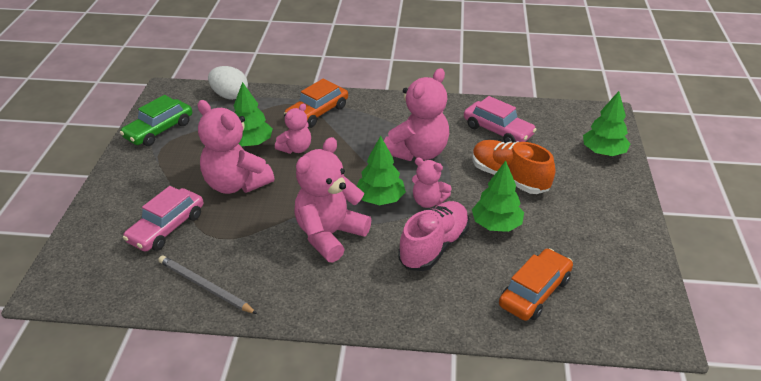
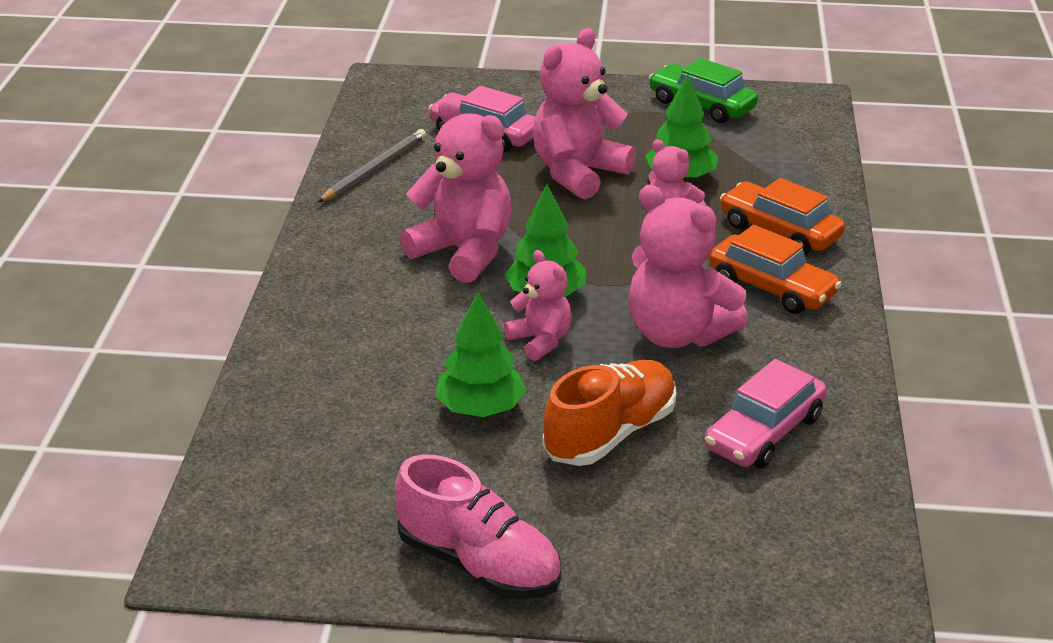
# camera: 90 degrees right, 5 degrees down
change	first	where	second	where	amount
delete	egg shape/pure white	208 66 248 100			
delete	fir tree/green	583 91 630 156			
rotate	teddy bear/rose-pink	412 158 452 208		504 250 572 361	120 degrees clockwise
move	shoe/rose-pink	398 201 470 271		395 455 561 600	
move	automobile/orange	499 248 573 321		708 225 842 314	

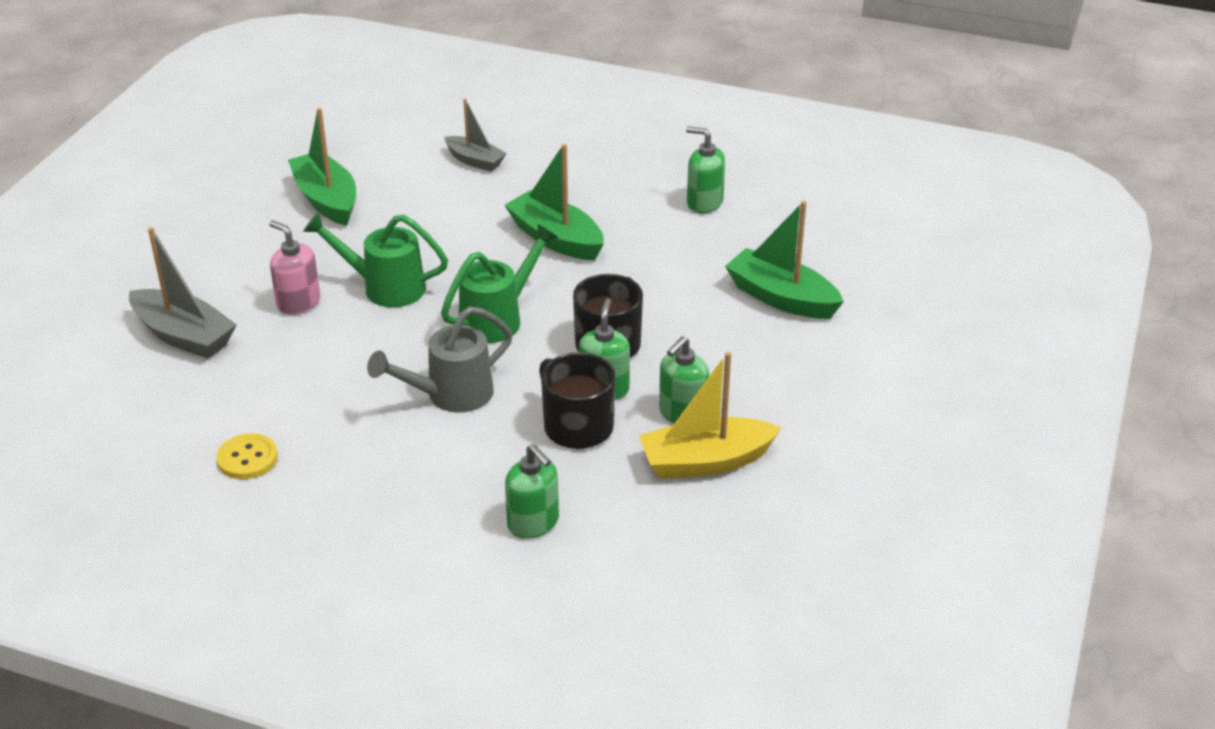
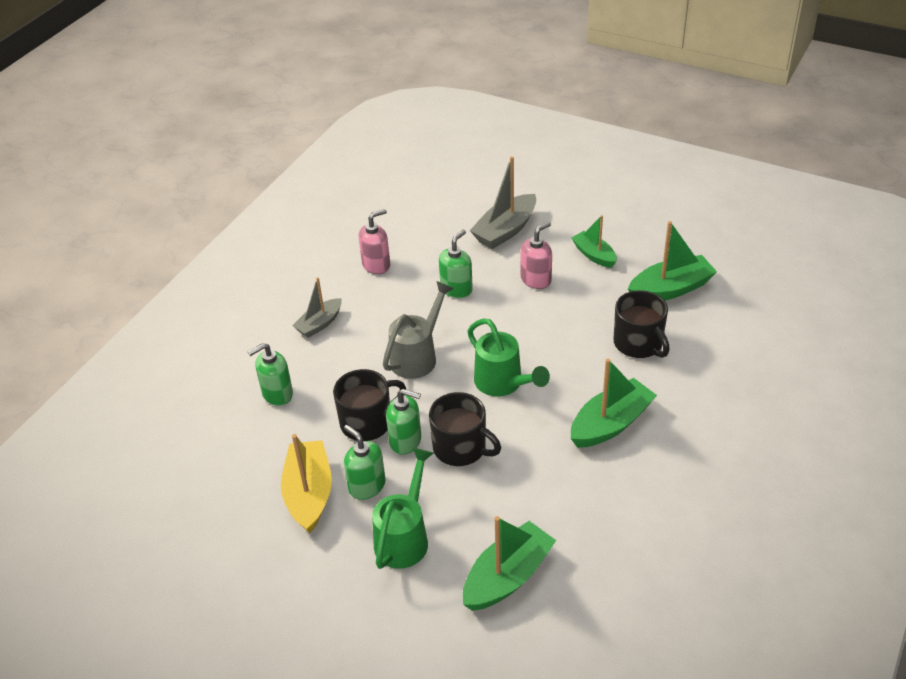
# camera: 100 degrees right, 5 degrees up
change	first	where	second	where	amount
move	sailboat/ash-grey	444 98 507 172		292 277 342 338	
move	pump bottle/green	686 126 725 213		439 230 473 298	
move	watering pot/green	303 212 448 307		372 448 433 569	
rotate	watering pot/ash-grey	367 306 513 413		383 281 454 379	60 degrees clockwise
replace	button/golden	217 433 278 479	pump bottle/rose-pink	358 209 390 274	
insert			sailboat/green	572 215 617 268	
insert			coffee mug/black	613 290 670 358	

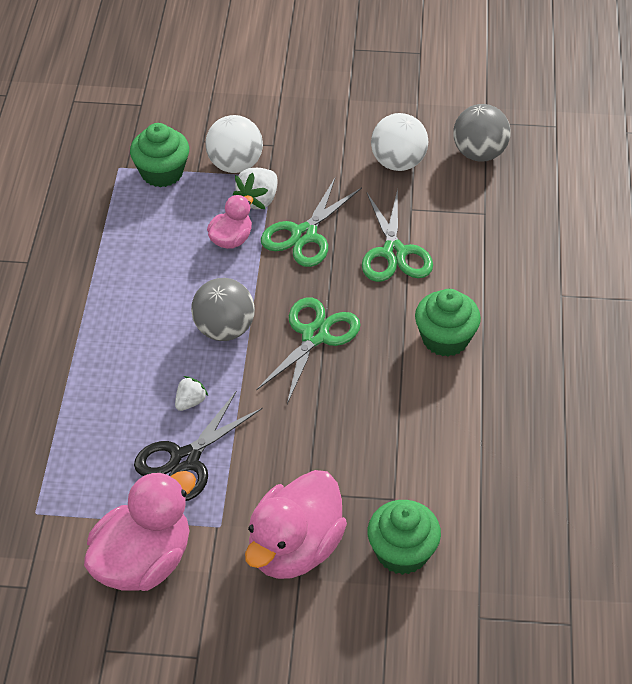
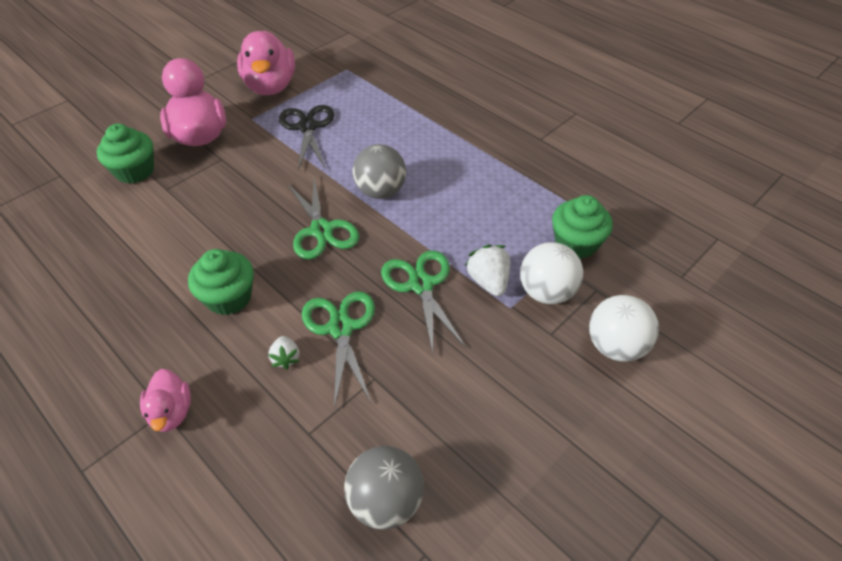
# camera: 130 degrees right, 0 degrees up
change	first	where	second	where	amount
move	ball/pure white	371 113 428 171		589 295 659 362	
rotate	shears/green	362 189 433 282		302 291 375 409	45 degrees clockwise
move	rubber duck/rose-pink	207 195 253 249		140 369 191 432	
move	toy strawberry/pure white	175 376 208 411		268 336 299 369	

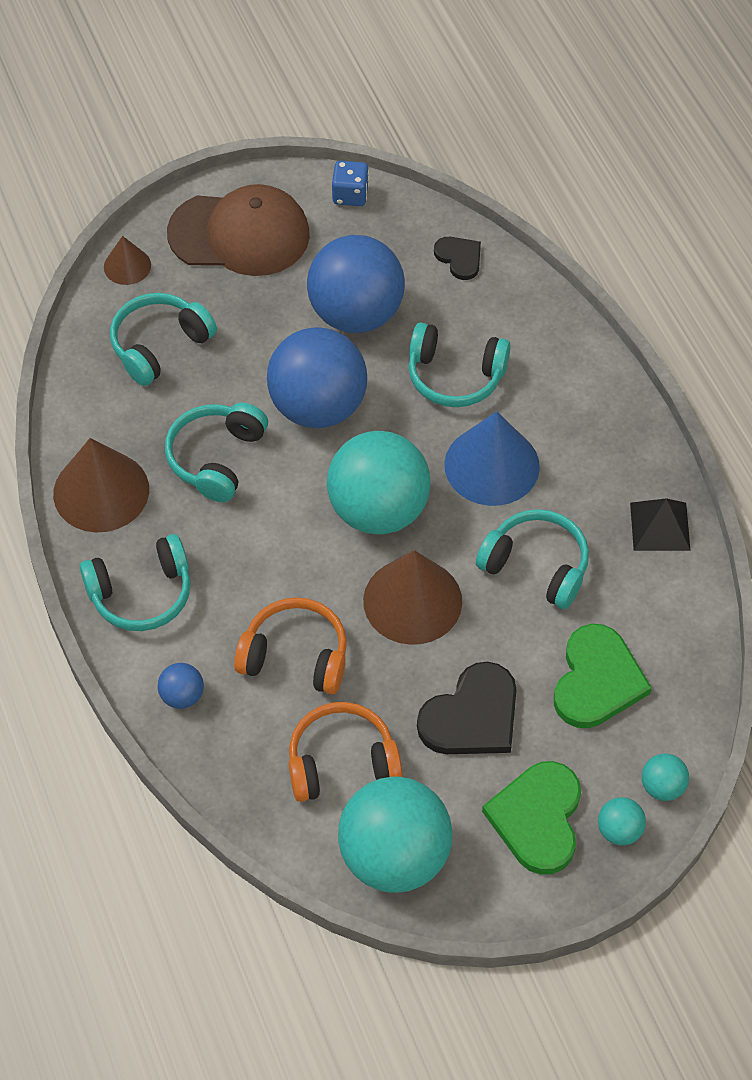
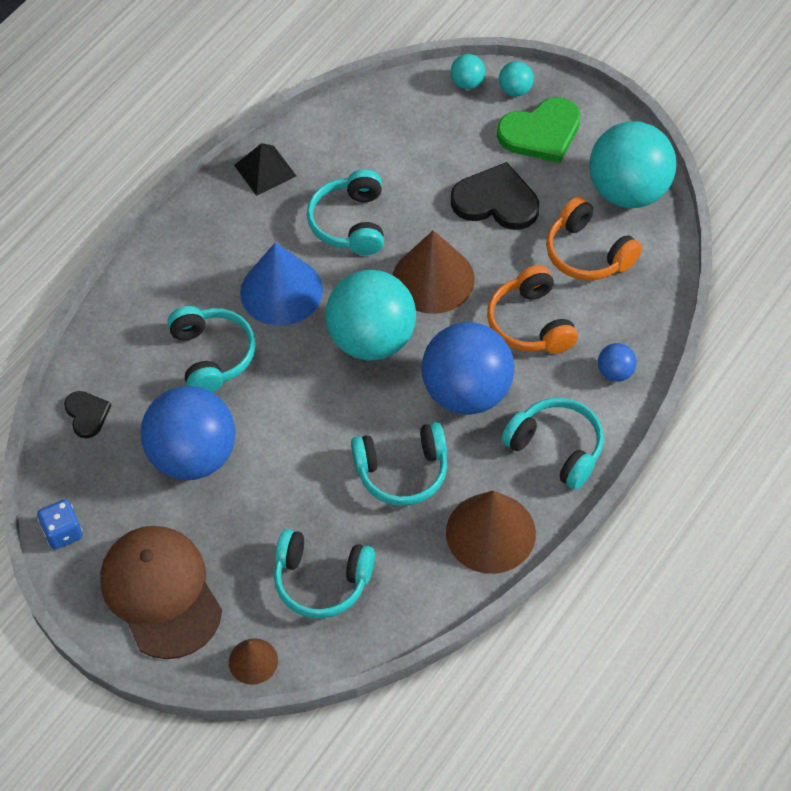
# camera: 120 degrees left, 0 degrees up
change	first	where	second	where	amount
rotate	heart/black	434 237 481 280		64 391 111 438	135 degrees clockwise
move	ball/cobalt	267 327 367 428		422 322 514 415	
delete	heart/green	554 624 652 728			

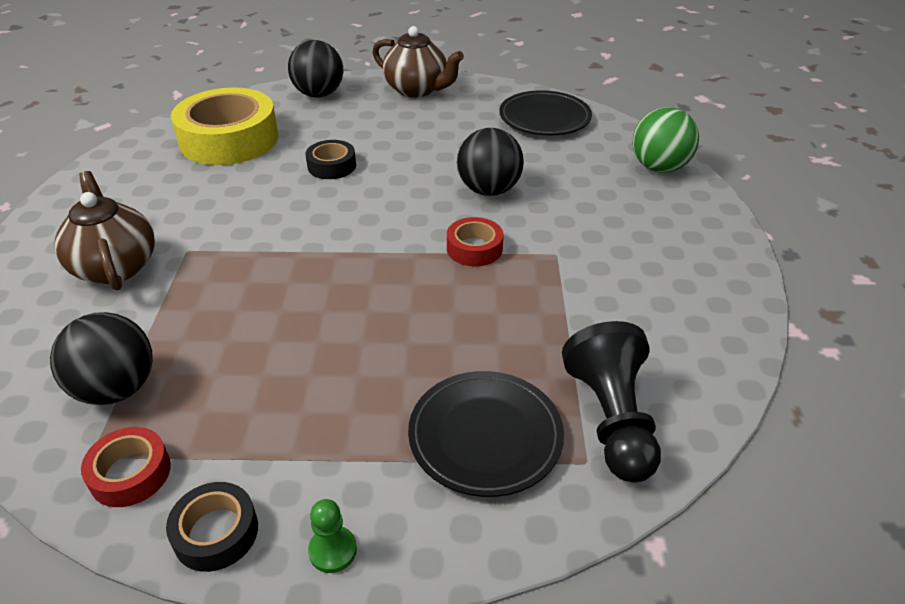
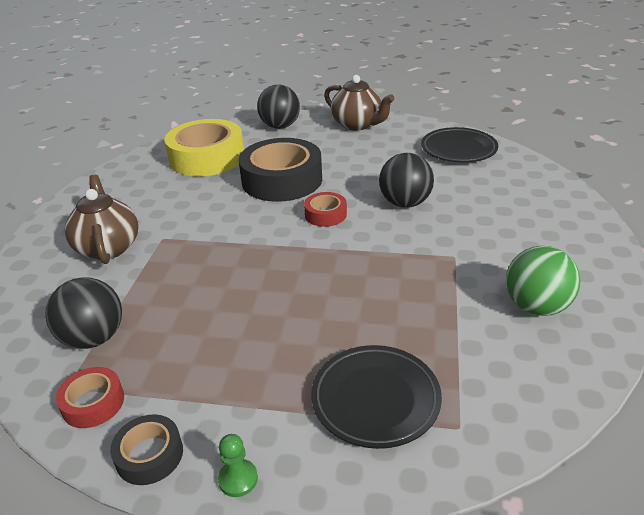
# camera: 10 degrees right, 5 degrees down
change	first	where	second	where	amount
move	ball/green	633 107 699 173		506 246 581 316	
resize	sticky tape/black	305 140 356 179		238 138 322 202	x2.11
move	sticky tape/crimson	447 217 503 266		304 192 347 227	
delete	game pawn/black	562 321 661 483			

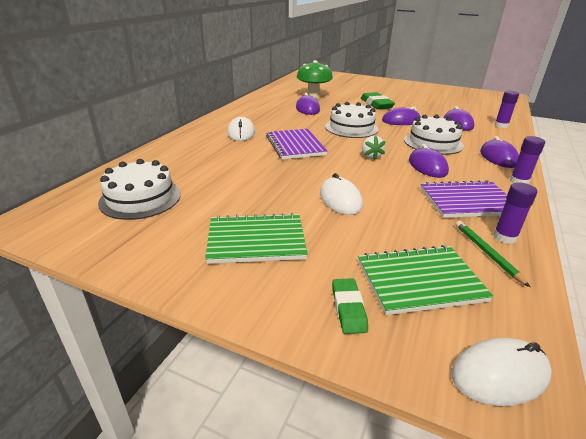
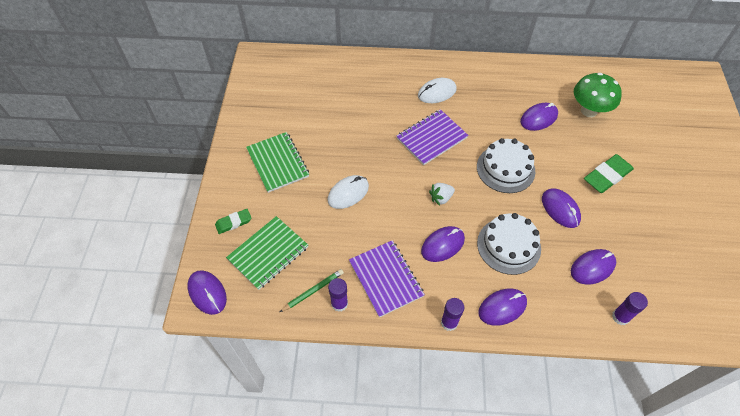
# camera: 70 degrees right, 25 degrees up
change	first	where	second	where	amount
delete	gateau/pure white	98 159 181 220			
rotate	notepad/green	358 245 494 315		226 216 308 290	75 degrees clockwise
recolor	mouse/pure white	451 338 552 406	mouse/violet	187 270 227 315	

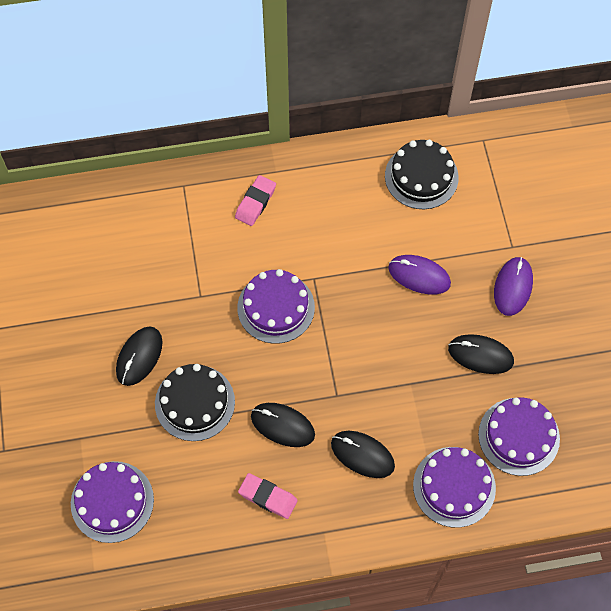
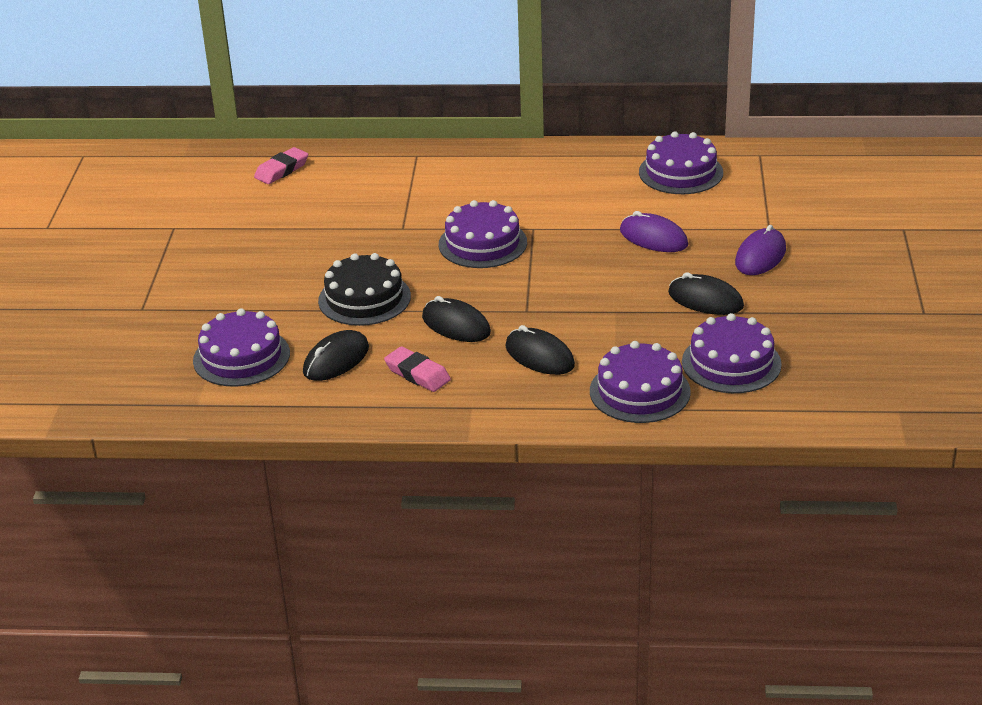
# camera: 15 degrees right, 30 degrees down
change	first	where	second	where	amount
recolor	gateau/black	385 140 459 209	gateau/violet	639 131 723 194	
move	pencil eraser/rose-pink	235 175 276 226		254 147 308 184	
move	mouse/black	116 326 162 386		303 330 369 381	

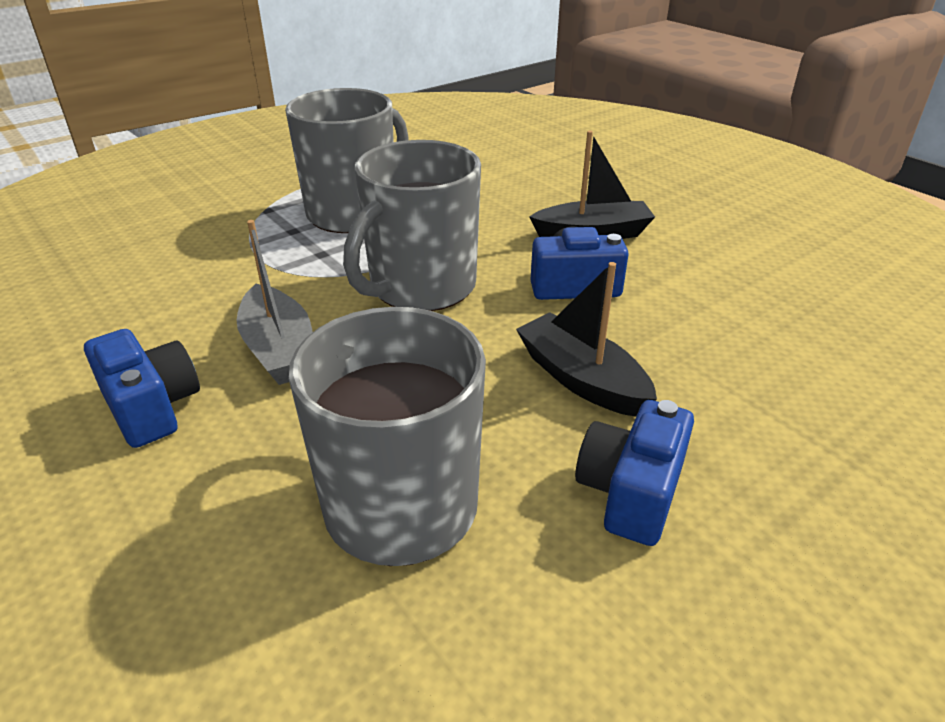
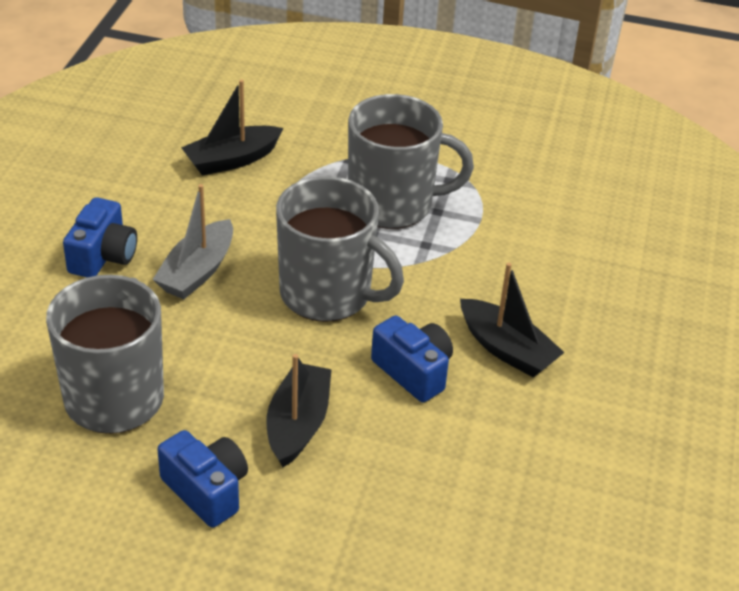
# camera: 50 degrees right, 5 degrees up
change	first	where	second	where	amount
rotate	coffee mug/ash-grey	343 140 481 311		276 176 404 322	150 degrees counterclockwise
rotate	photo camera/cobalt	575 400 694 546		157 430 248 528	60 degrees clockwise
insert			sailboat/black	181 79 283 176	

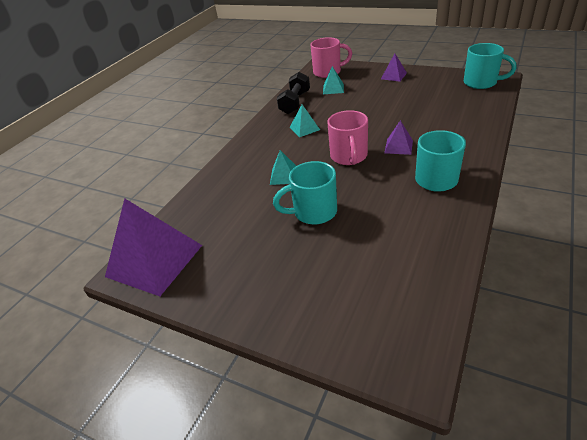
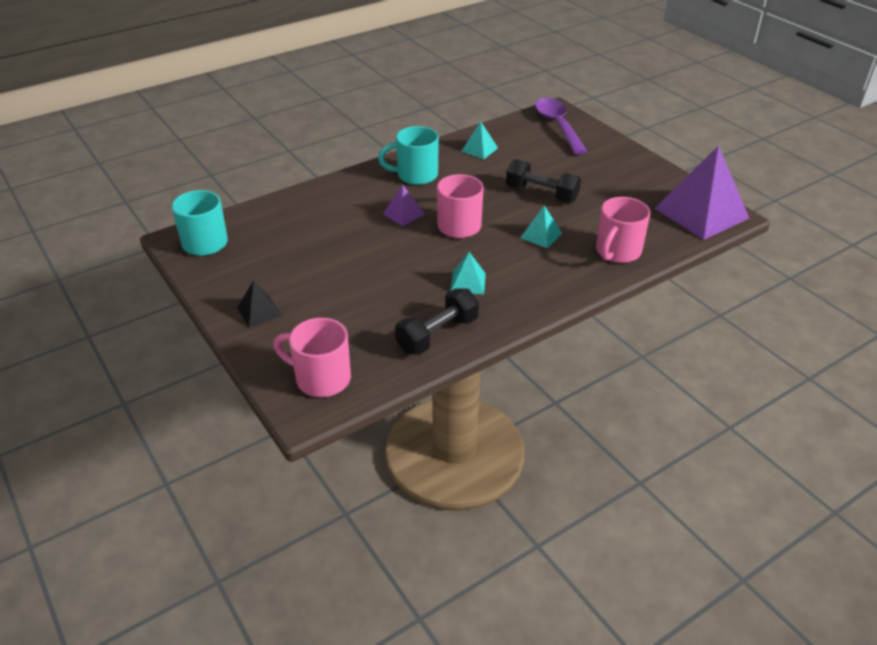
# camera: 155 degrees left, 0 degrees up
change	first	where	second	where	amount
recolor	solid pyramid/violet	381 53 407 82	solid pyramid/black	237 280 282 327	
move	solid pyramid/teal	323 66 344 94		461 122 498 159	
replace	coffee mug/teal	273 161 337 225	free weight/black	506 159 581 203	
insert			spoon/violet	535 98 587 154	
insert			coffee mug/rose-pink	596 197 650 263	

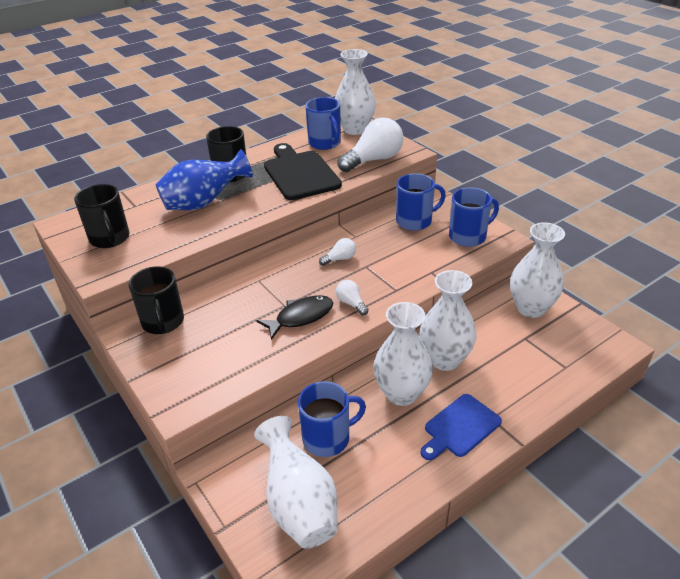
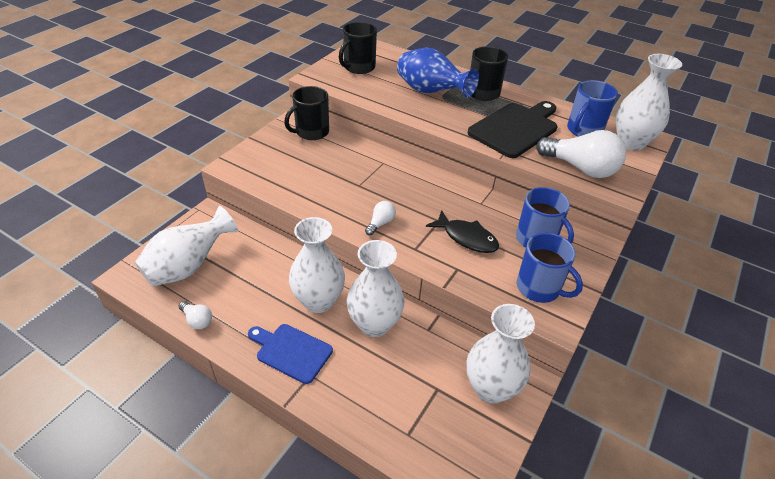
# camera: 65 degrees right, 5 degrees up
change	first	where	second	where	amount
move	light bulb/pure white	319 238 356 266		178 301 212 329	
move	fish figure/black	256 295 333 340		426 210 499 253	
delete	coffee mug/cobalt	298 381 366 457			

